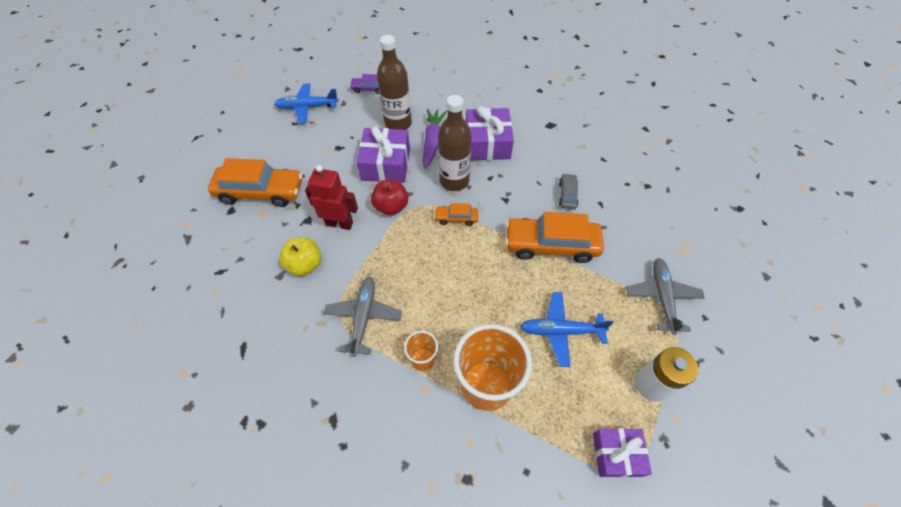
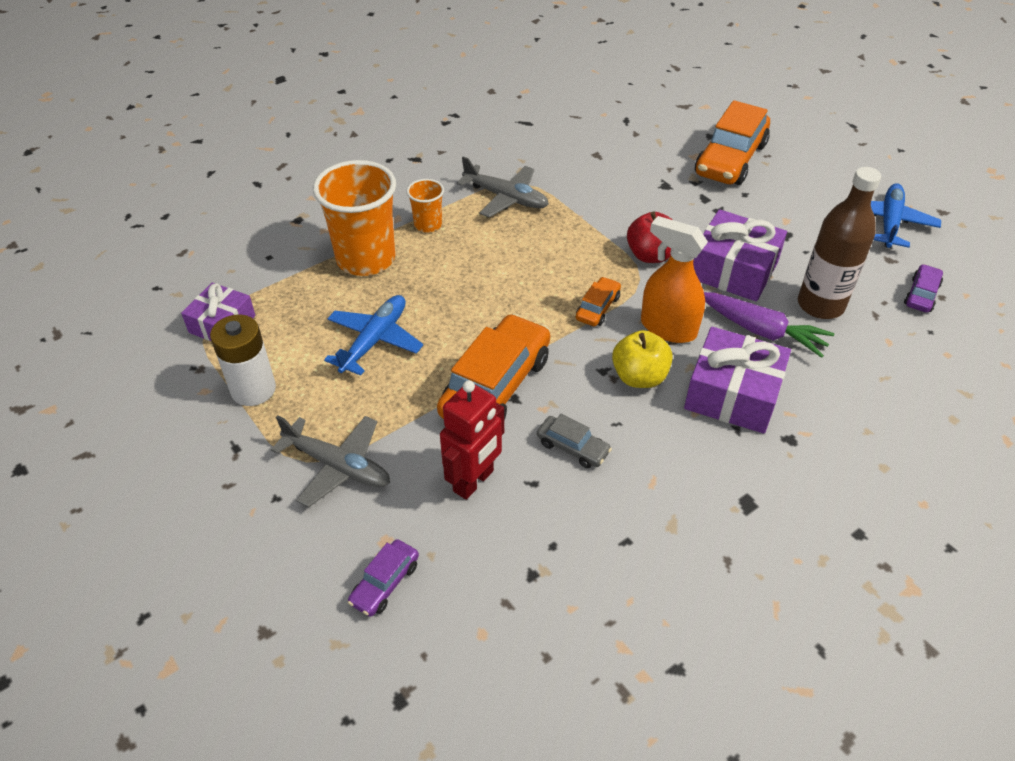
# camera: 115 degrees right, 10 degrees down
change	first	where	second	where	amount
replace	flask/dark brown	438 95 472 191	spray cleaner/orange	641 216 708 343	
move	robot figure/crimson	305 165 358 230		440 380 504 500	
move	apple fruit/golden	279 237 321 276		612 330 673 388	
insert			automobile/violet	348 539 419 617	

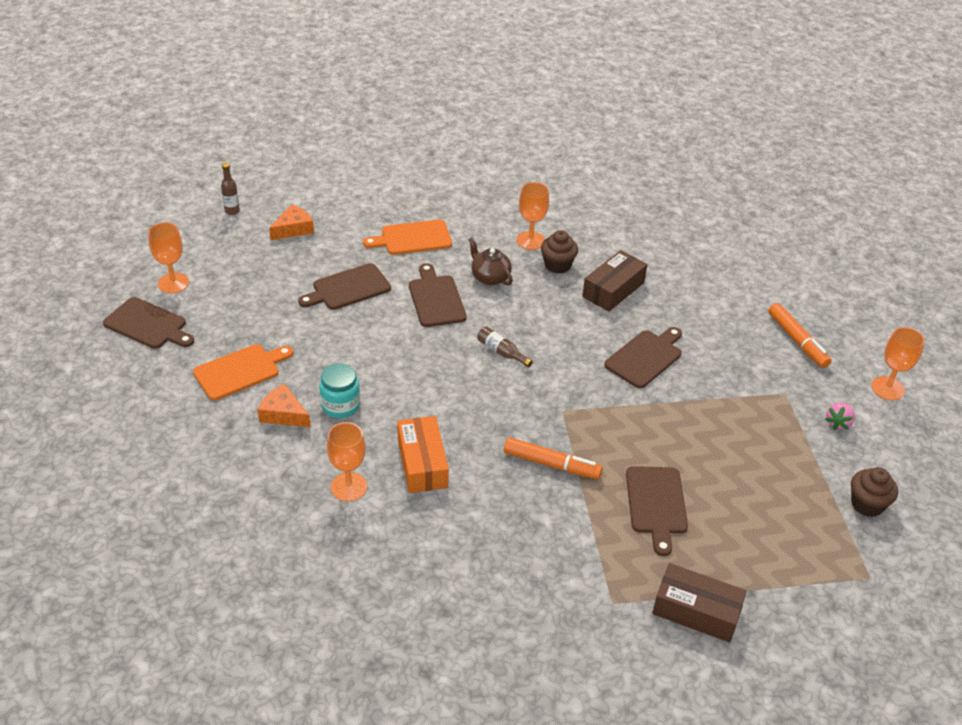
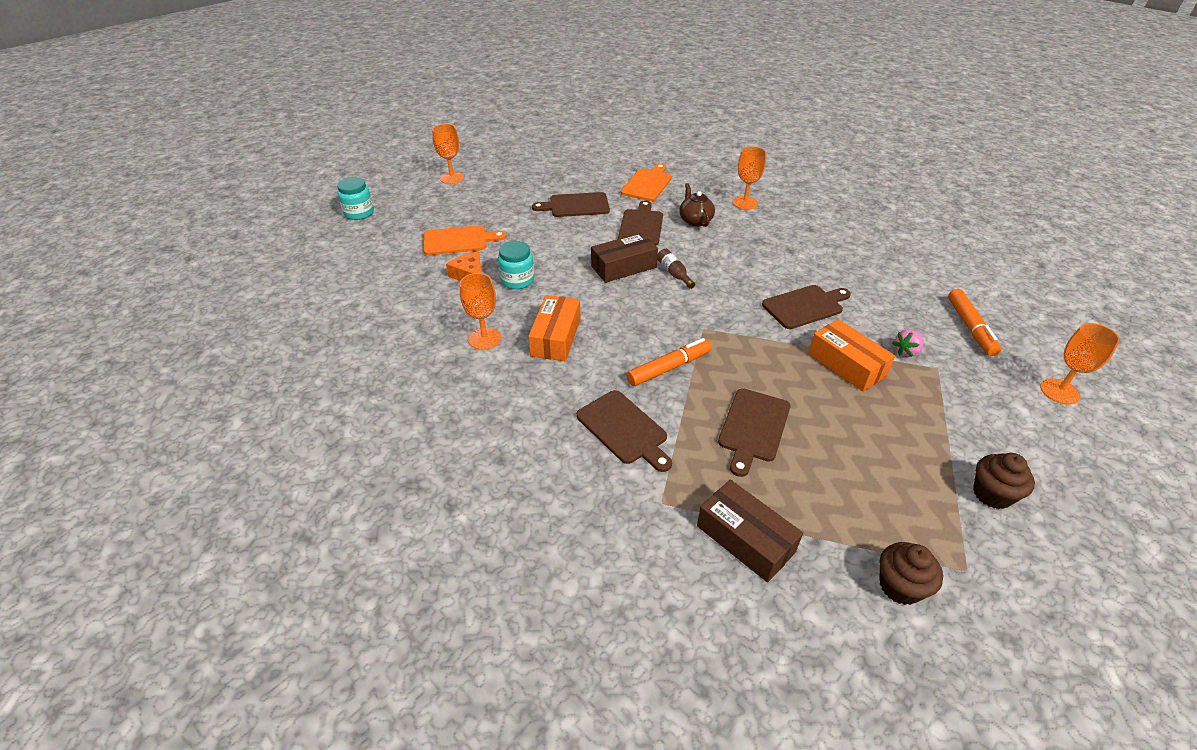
# camera: 25 degrees right, 0 degrees up
change	first	where	second	where	amount
delete	flask/dark brown	221 163 240 215			
delete	cheese wedge/orange	269 204 314 240			
rotate	chopping board/orange	363 219 452 255		621 163 672 201	105 degrees clockwise
move	fairy cake/dark brown	541 230 578 274		879 542 943 605	
move	parcel/dark brown	582 250 647 312		591 233 658 283	
move	chopping board/dark brown	103 297 194 349		576 390 672 472	
move	toy strawberry/rose-pink	825 403 855 430		892 329 924 357	
rotate	marker/orange	504 437 603 479		626 338 712 386	75 degrees counterclockwise
insert			jar/teal	337 177 374 220	
insert			parcel/orange	808 319 895 392	

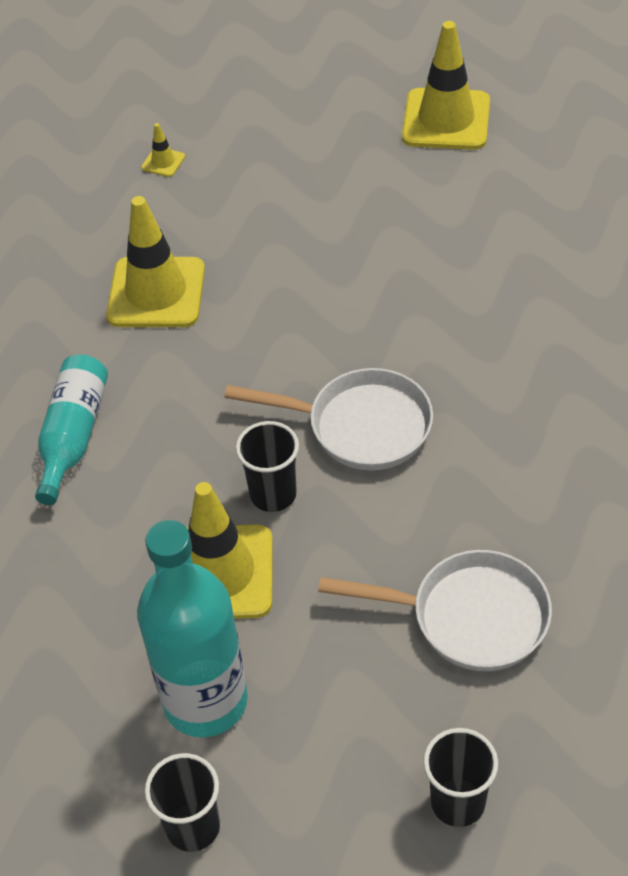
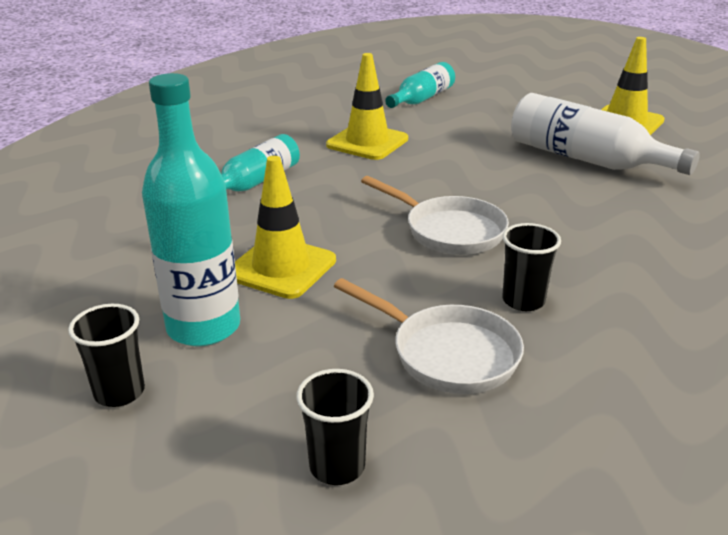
# camera: 25 degrees right, 20 degrees down
change	first	where	second	where	amount
replace	traffic cone/golden	141 123 185 177	flask/teal	385 62 455 108	
move	cup/black	236 421 299 512		502 223 561 311	
insert			flask/pure white	511 93 700 175	

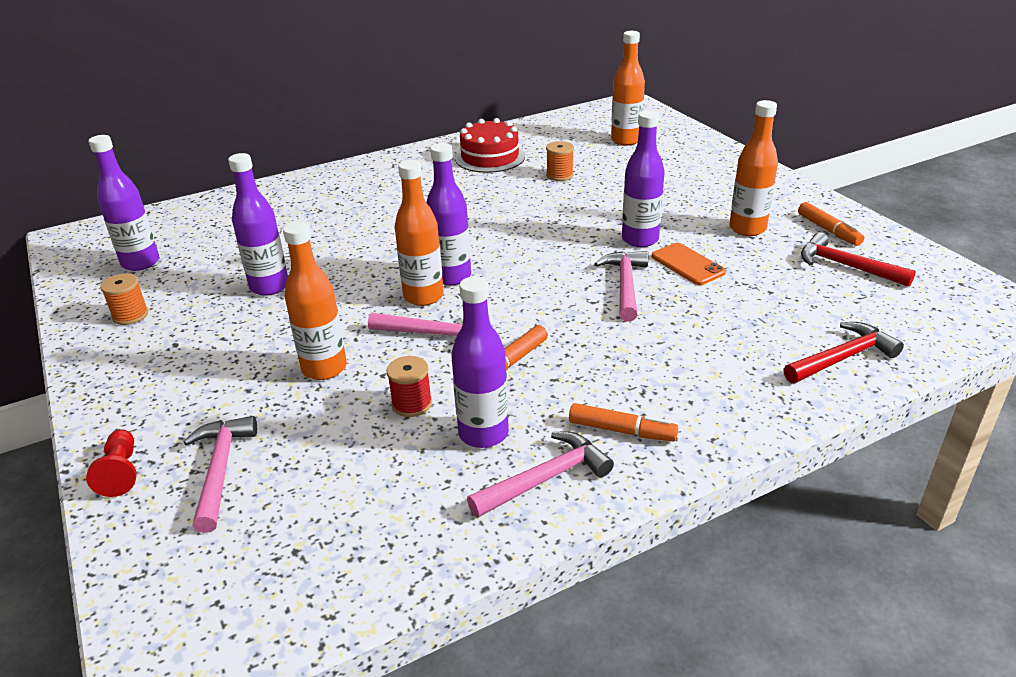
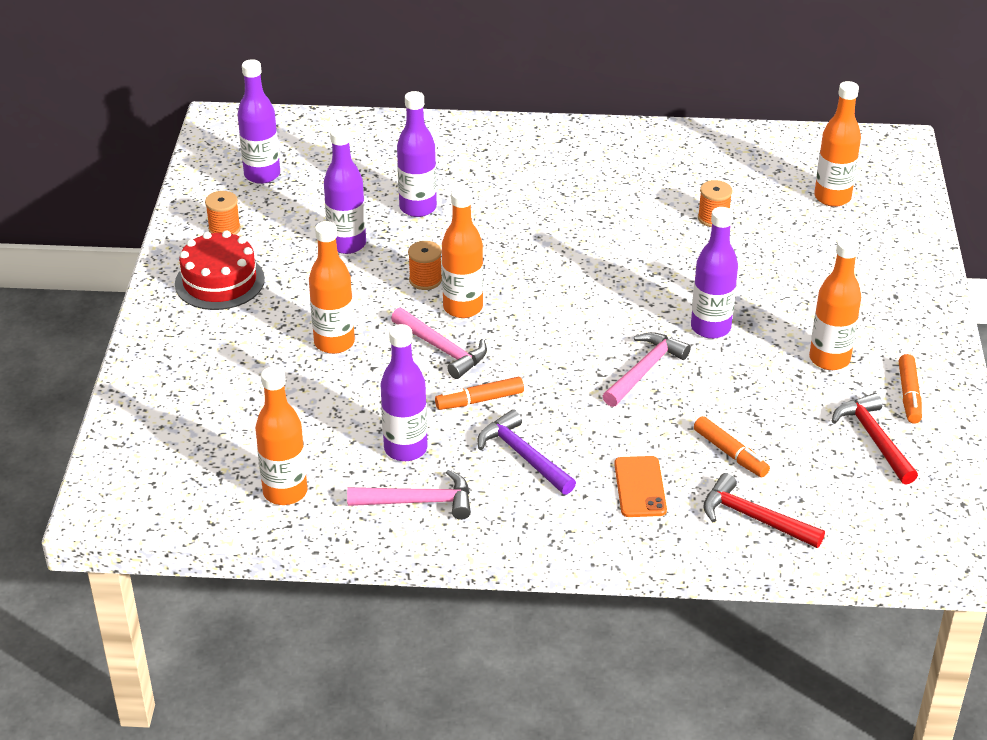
# camera: 30 degrees right, 5 degrees up
change	first	where	second	where	amount
move	gateau/crimson	455 118 525 173		175 230 265 310	
move	flask/violet	426 143 471 285		397 91 437 217	
move	smartphone/orange	652 243 726 285		614 456 667 517	
rotate	carpenter's hammer/crimson	783 322 904 383		703 473 825 548	150 degrees counterclockwise
delete	reel of thread/crimson	387 356 432 417			
move	marker/orange	569 403 678 441		694 416 770 477	
delete	carpenter's hammer/rose-pink	183 416 257 533			
delete	game pawn/crimson	86 429 137 497			
insert			reel of thread/orange	408 241 442 290	
insert			flask/orange	255 366 308 505	
insert			carpenter's hammer/violet	478 409 576 495	

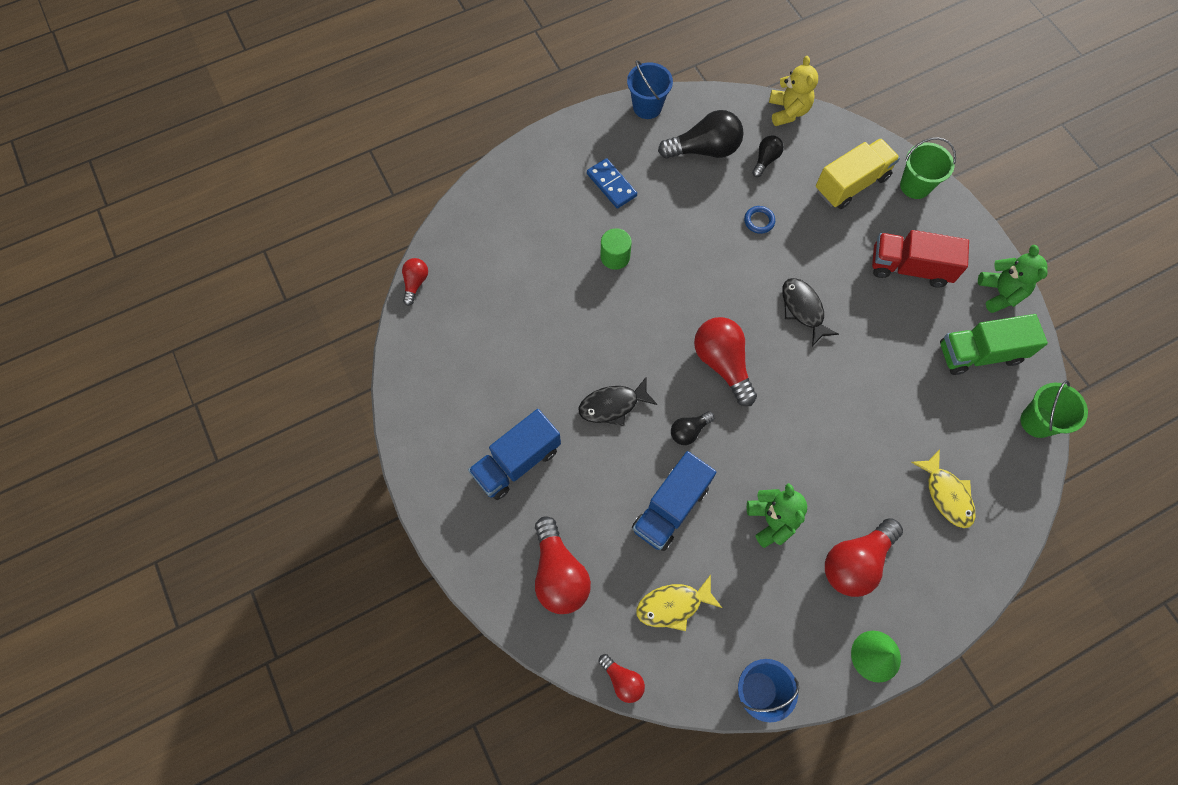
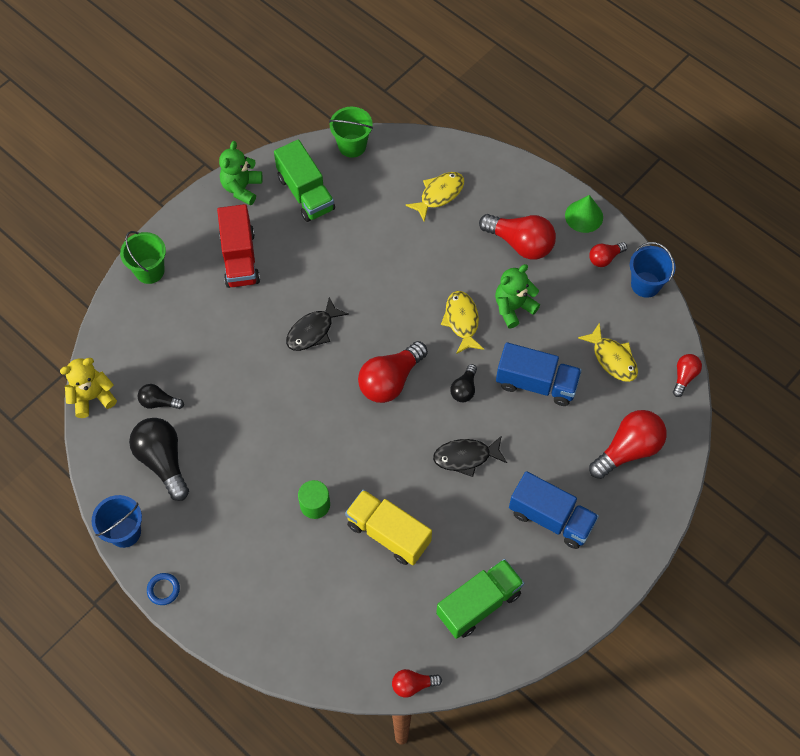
# camera: 110 degrees left, 5 degrees down
change	first	where	second	where	amount
move	truck/golden	816 138 900 209		345 489 432 565	
delete	domino/cobalt	587 158 637 208			
move	torus/cobalt	744 206 775 234		147 573 180 605	
rotate	teddy bear/green	978 245 1048 313		219 141 263 205	45 degrees counterclockwise
rotate	fish figure/black	579 377 657 426		433 436 507 477	120 degrees clockwise
rotate	light bulb/black	671 411 714 445		450 364 477 402	75 degrees clockwise
insert			light bulb/crimson	589 242 627 267	
insert			fish figure/golden	441 291 484 354	
insert			truck/green	436 559 524 639	

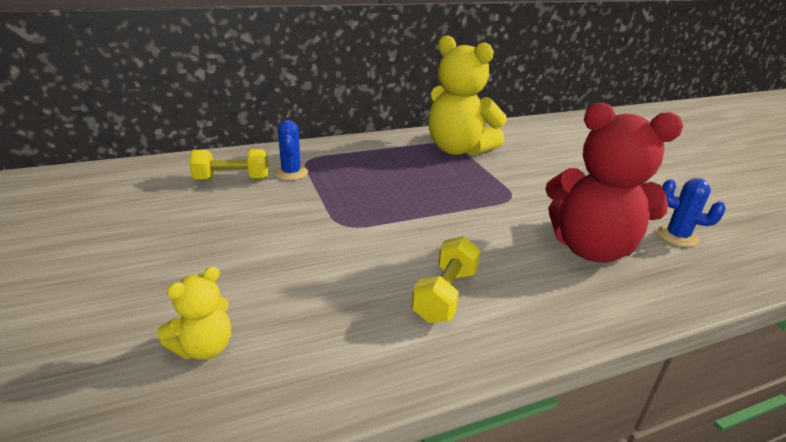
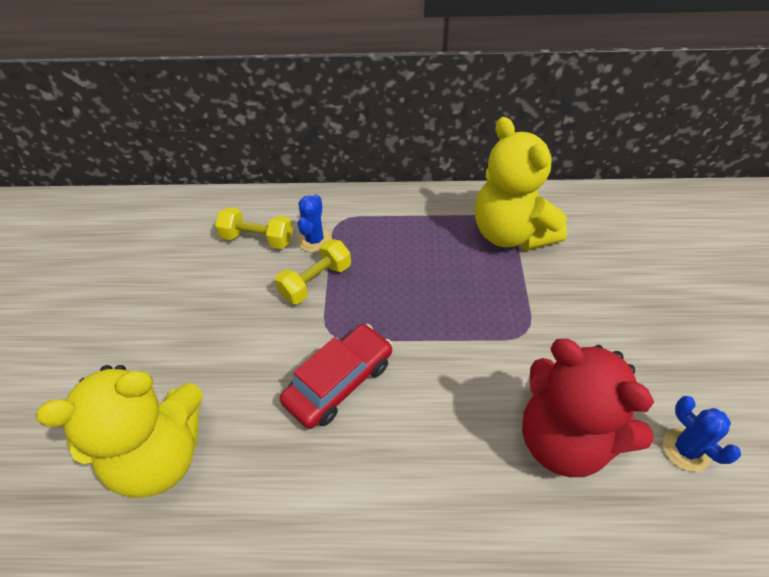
# camera: 25 degrees right, 20 degrees up
change	first	where	second	where	amount
move	free weight/golden	412 236 481 323		275 239 351 304	
resize	teddy bear/golden	157 267 231 360		36 365 203 498	x2.11
insert			automobile/crimson	280 324 393 429	

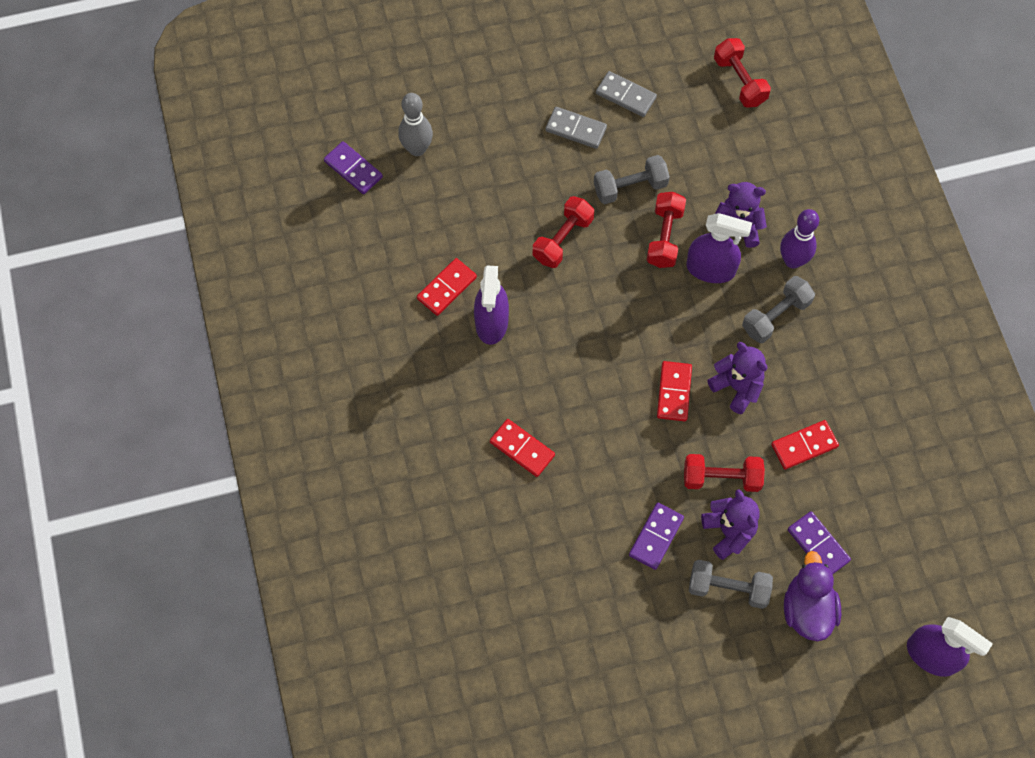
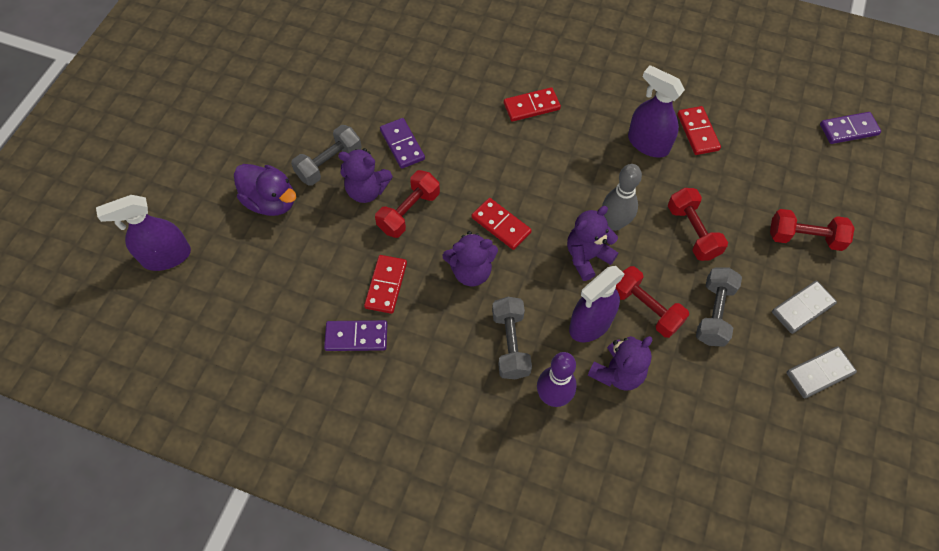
# camera: 125 degrees right, 5 degrees down
change	first	where	second	where	amount
move	free weight/crimson	714 38 771 108		770 209 855 251	
move	bowling pin/ash-grey	398 93 433 156		602 164 642 231	
move	domino/violet	788 511 851 574		324 320 387 351	
insert			teddy bear/violet	567 206 618 281	

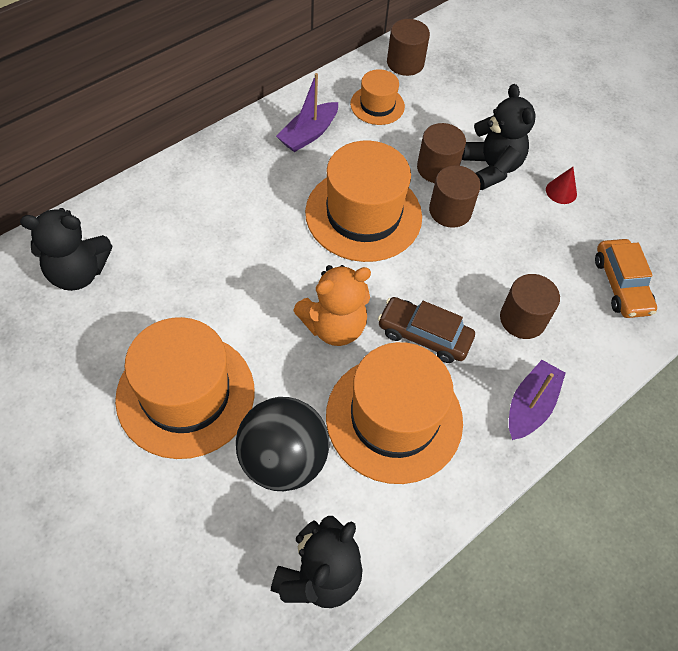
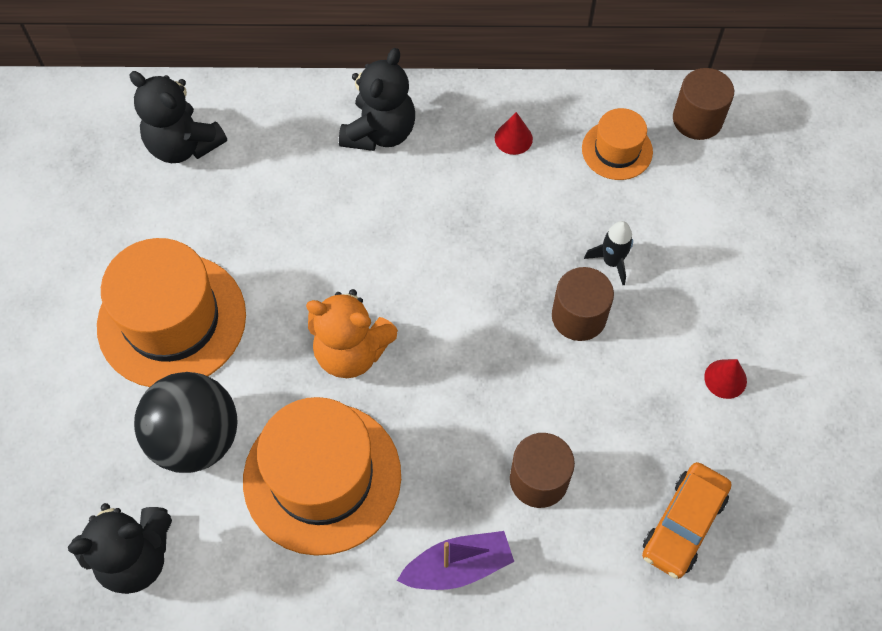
# camera: 45 degrees right, 5 degrees up
change	first	where	second	where	amount
replace	sailboat/violet	276 73 338 152	cone shape/crimson	495 112 533 155	
move	teddy bear/black	462 84 536 190		339 48 415 151	
replace	cylinder shape/dark brown	417 123 466 183	toy rocket/black	584 221 633 285	
delete	top hat/orange	305 141 422 262			
delete	automobile/dark brown	378 297 475 363			

